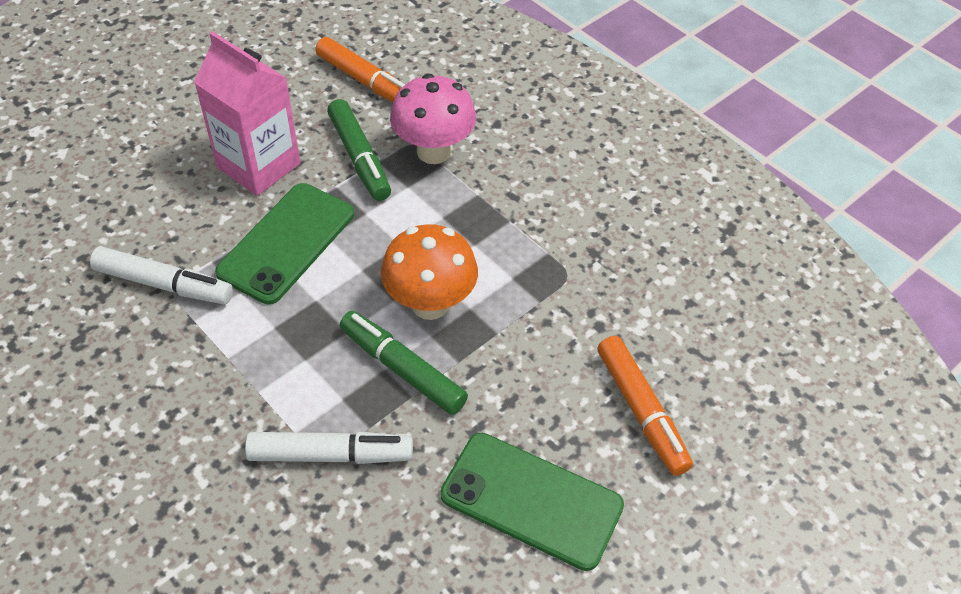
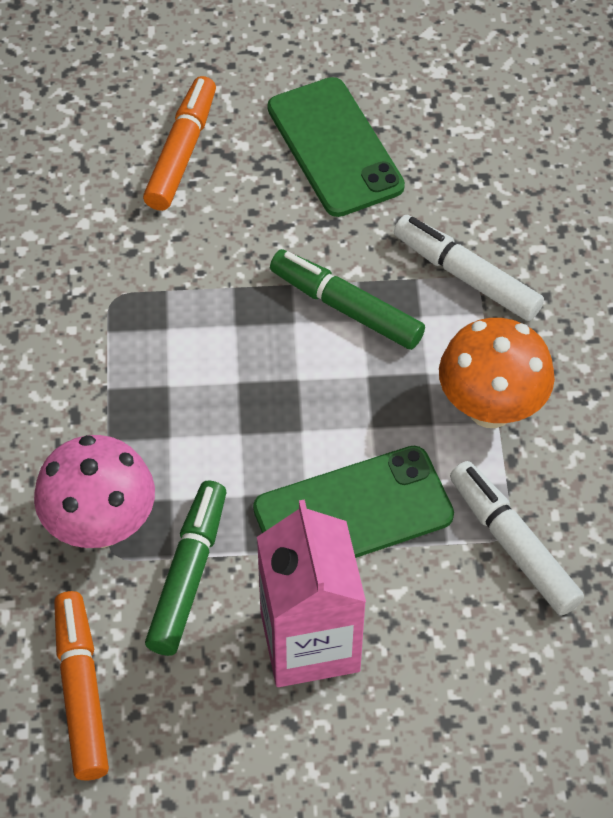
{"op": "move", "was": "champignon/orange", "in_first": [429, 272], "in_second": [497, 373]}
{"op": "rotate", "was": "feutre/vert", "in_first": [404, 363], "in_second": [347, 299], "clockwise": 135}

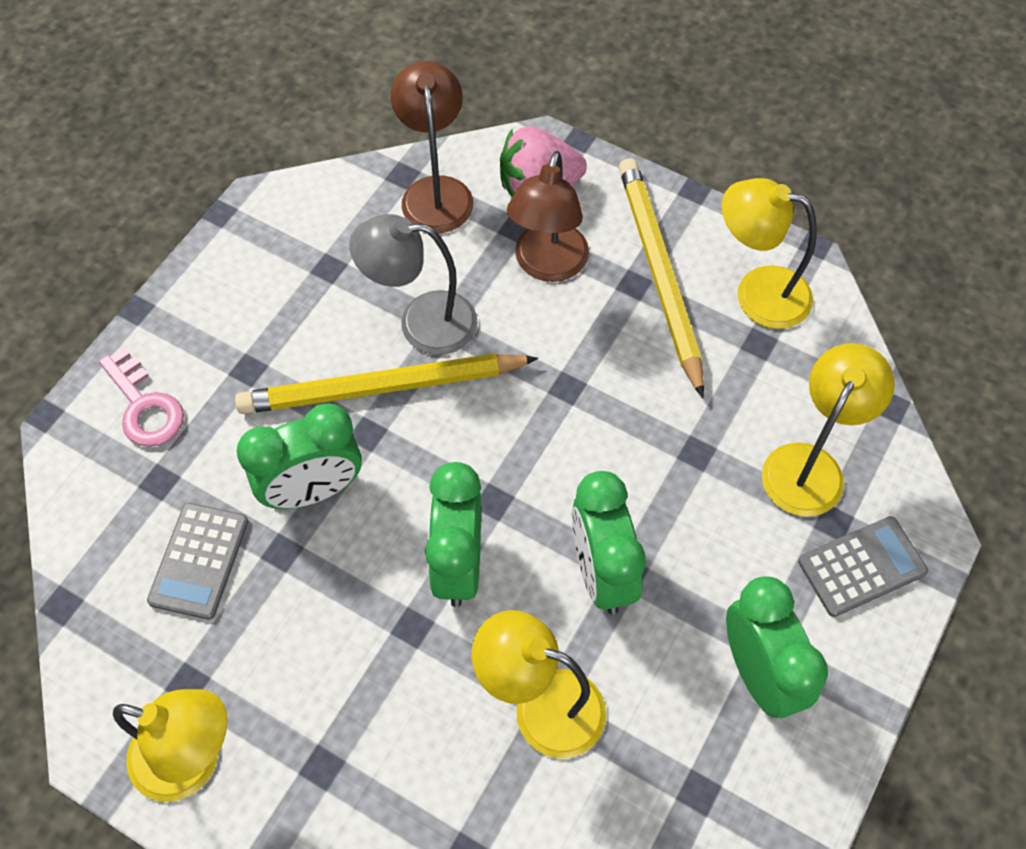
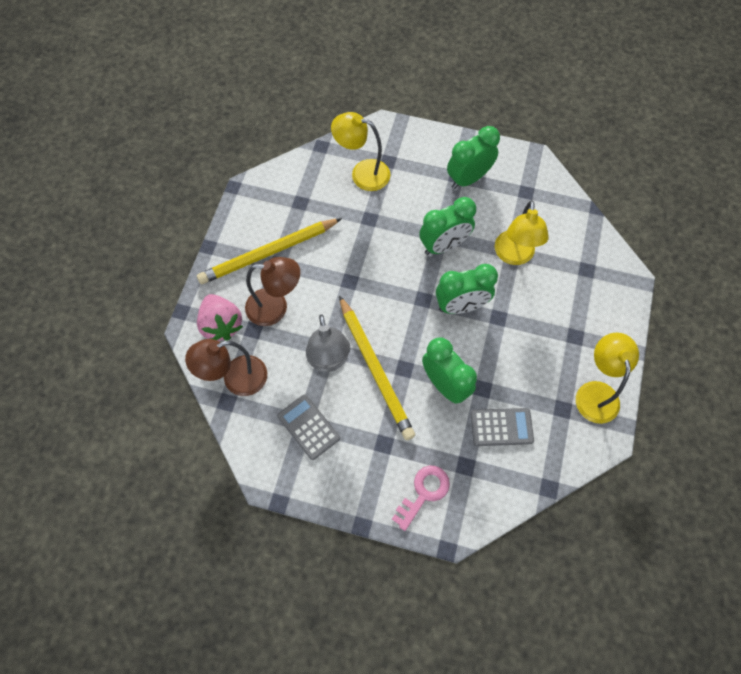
{"op": "delete", "was": "lampe/jaune", "in_first": [769, 253]}
{"op": "move", "was": "calculatrice/gris", "in_first": [863, 566], "in_second": [308, 427]}

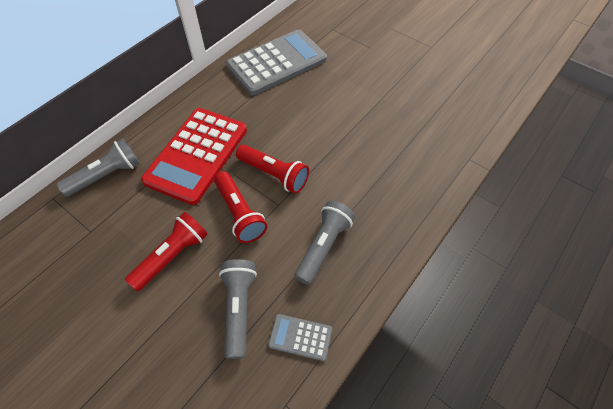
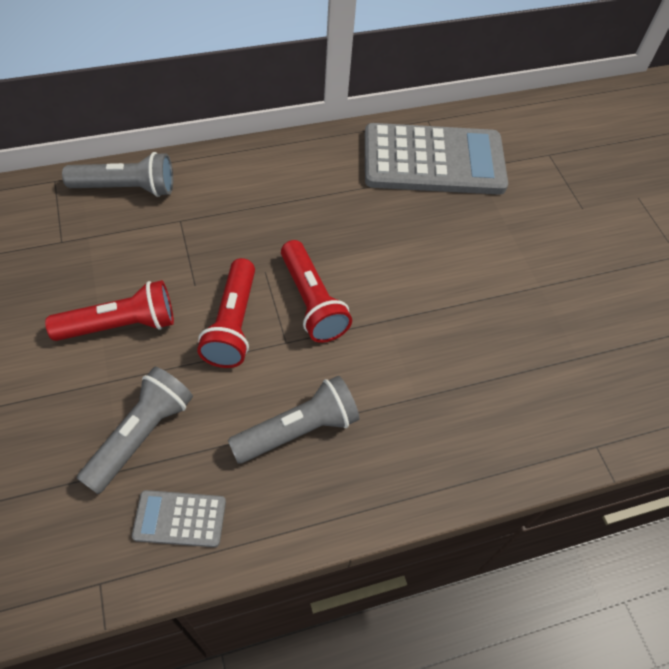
{"op": "delete", "was": "calculatrice/rouge", "in_first": [194, 156]}
{"op": "rotate", "was": "calculatrice/gris", "in_first": [300, 337], "in_second": [179, 518], "clockwise": -45}

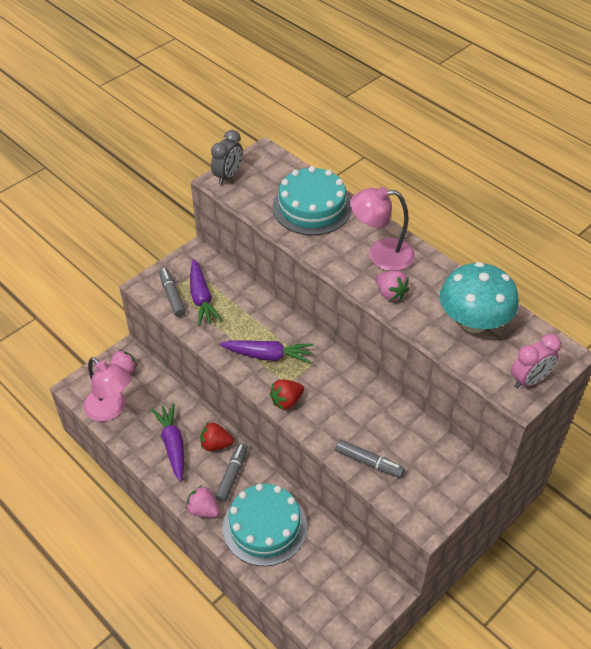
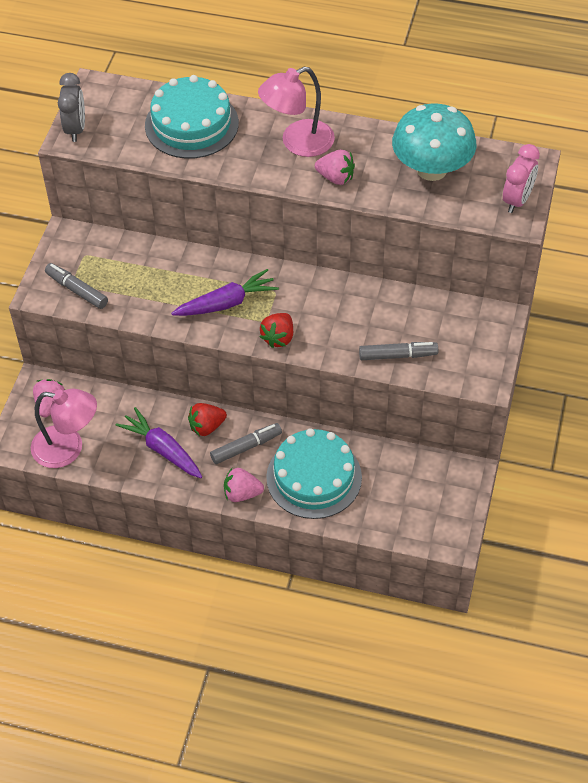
{"op": "delete", "was": "carotte/violet", "in_first": [206, 293]}
{"op": "rotate", "was": "feutre/gris", "in_first": [231, 472], "in_second": [246, 443], "clockwise": 75}

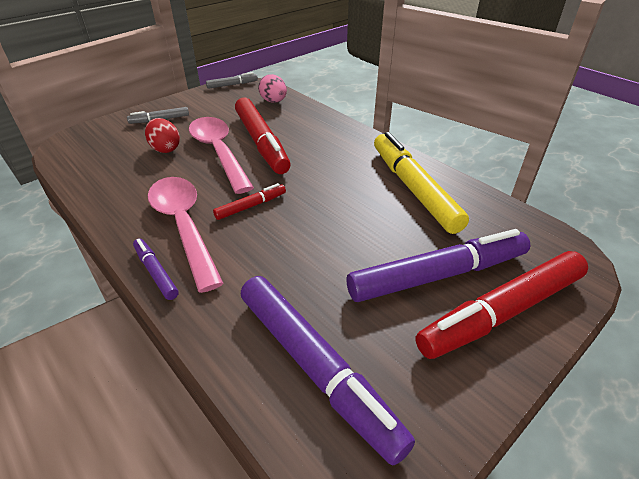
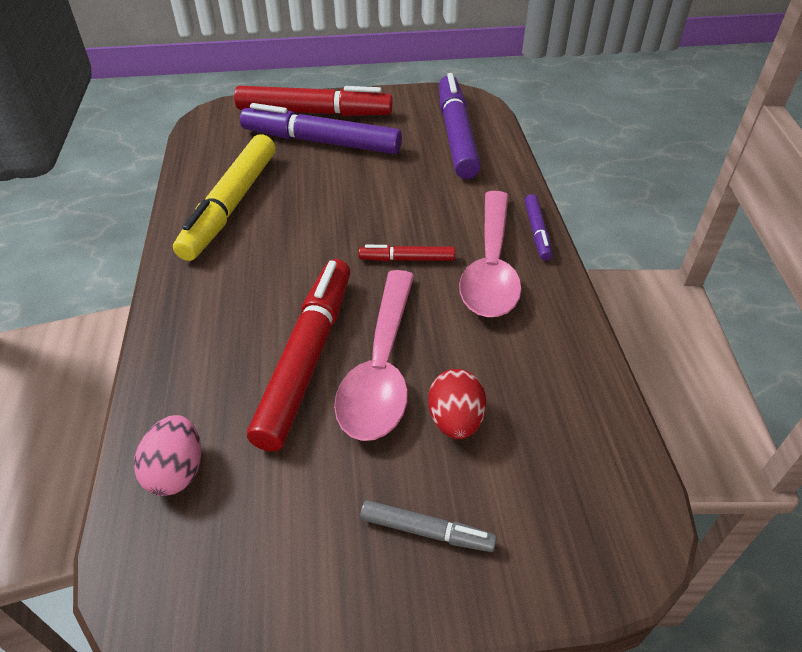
{"op": "delete", "was": "feutre/gris", "in_first": [232, 80]}

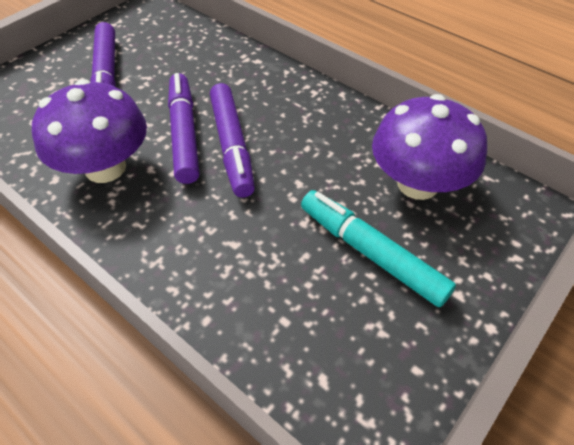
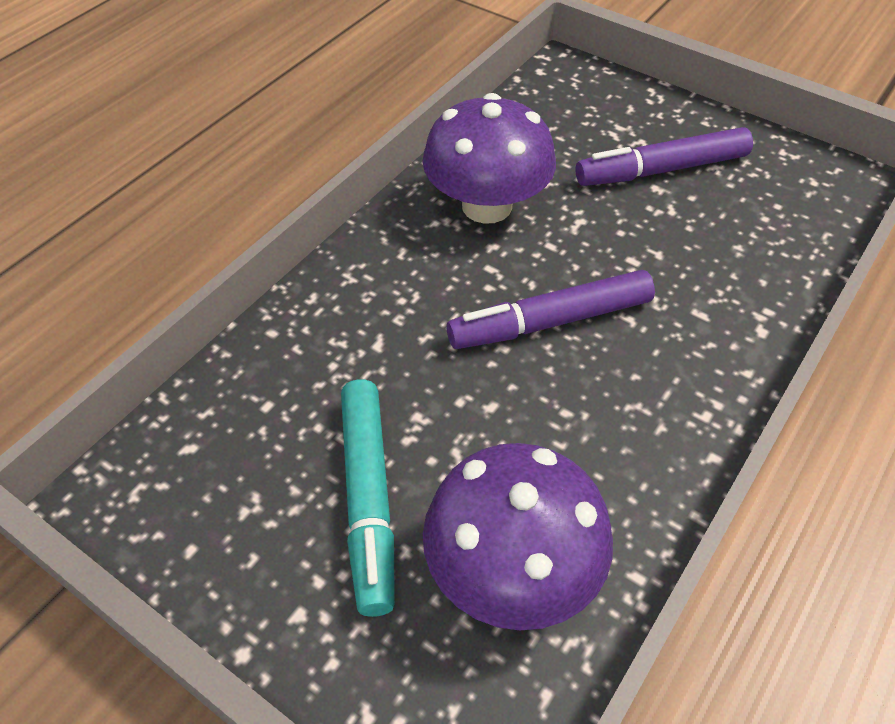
{"op": "delete", "was": "feutre/violet", "in_first": [184, 128]}
{"op": "rotate", "was": "feutre/turquoise", "in_first": [378, 248], "in_second": [368, 498], "clockwise": 135}

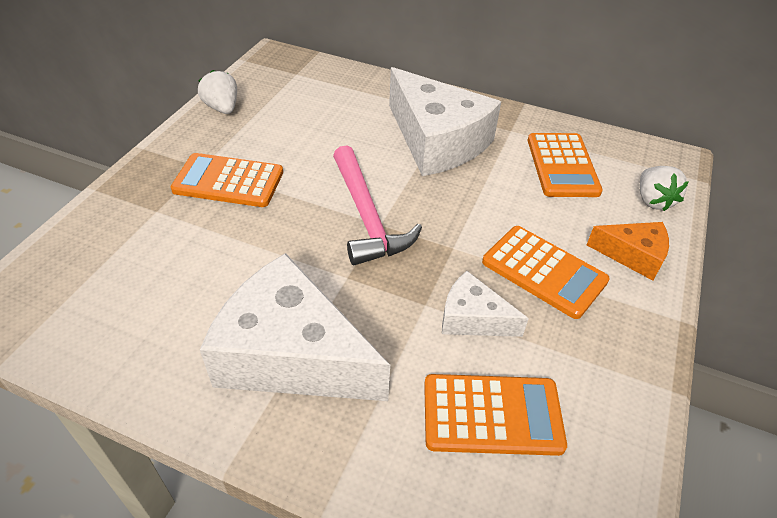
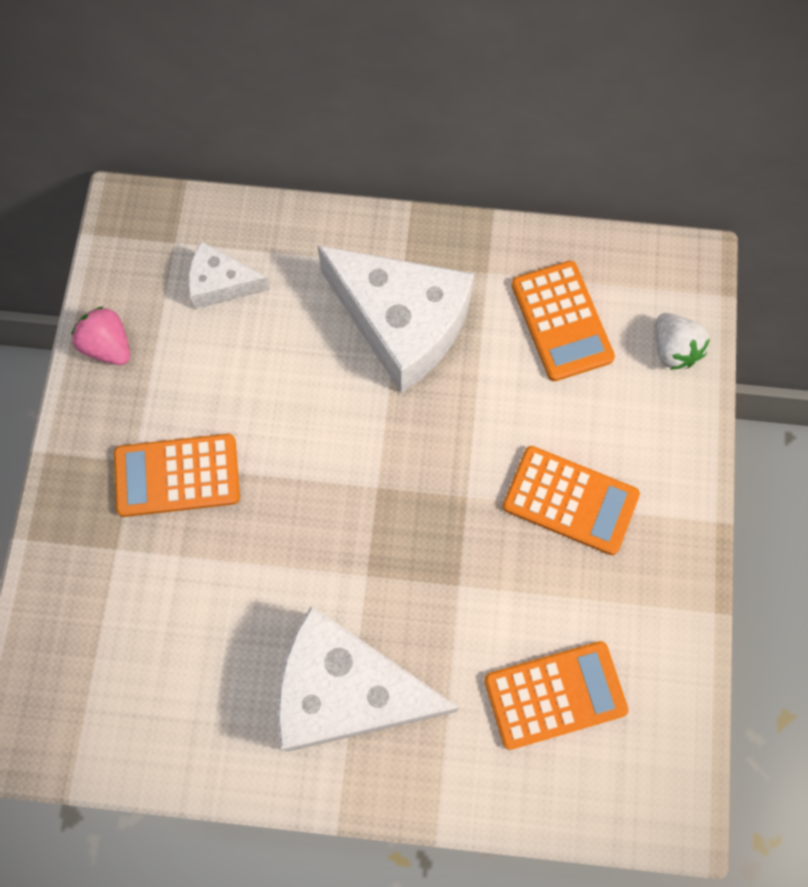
{"op": "recolor", "was": "fraise/blanc", "now": "fraise/rose", "in_first": [217, 92], "in_second": [100, 335]}
{"op": "delete", "was": "marteau/rose", "in_first": [377, 205]}
{"op": "delete", "was": "fromage/orange", "in_first": [628, 251]}
{"op": "move", "was": "fromage/blanc", "in_first": [485, 304], "in_second": [229, 275]}

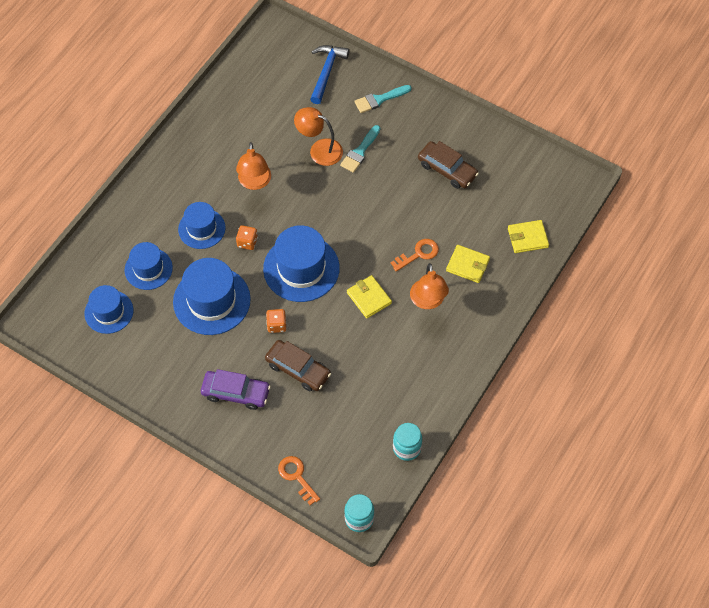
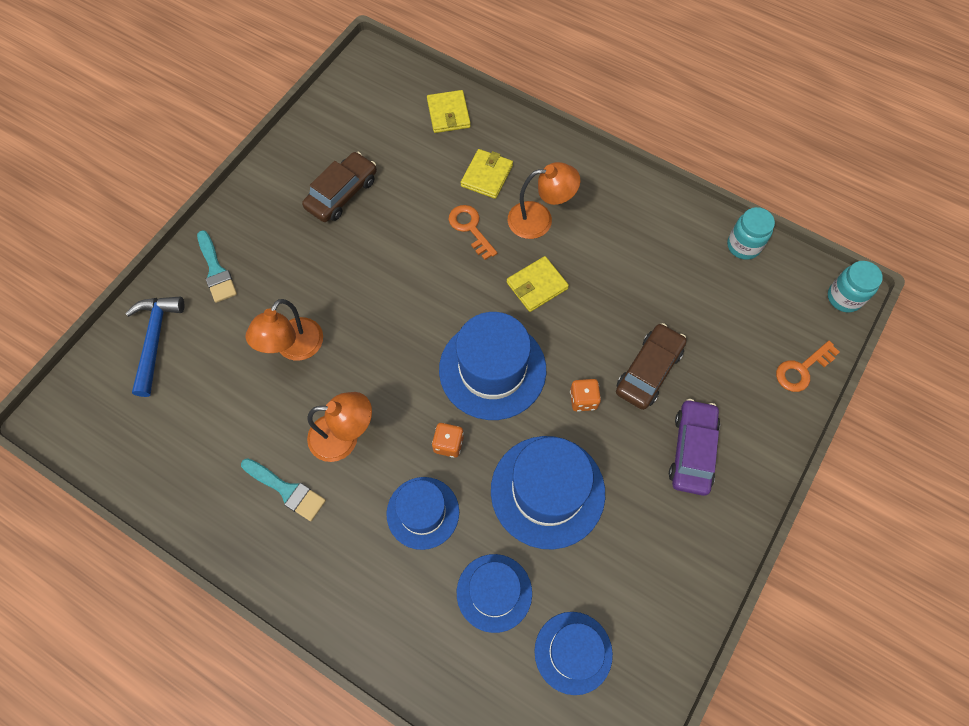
{"op": "rotate", "was": "marteau/bleu", "in_first": [330, 74], "in_second": [155, 347], "clockwise": 75}
{"op": "move", "was": "pinceau/turquoise", "in_first": [360, 149], "in_second": [283, 489]}

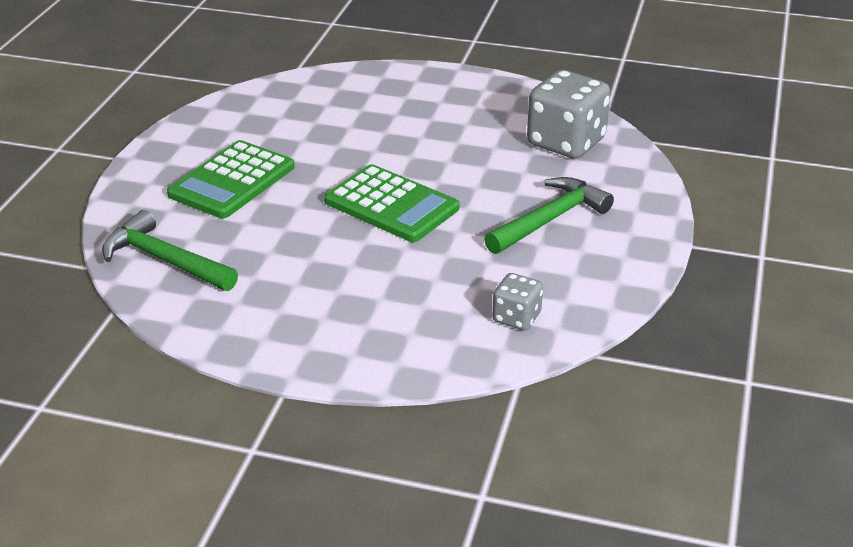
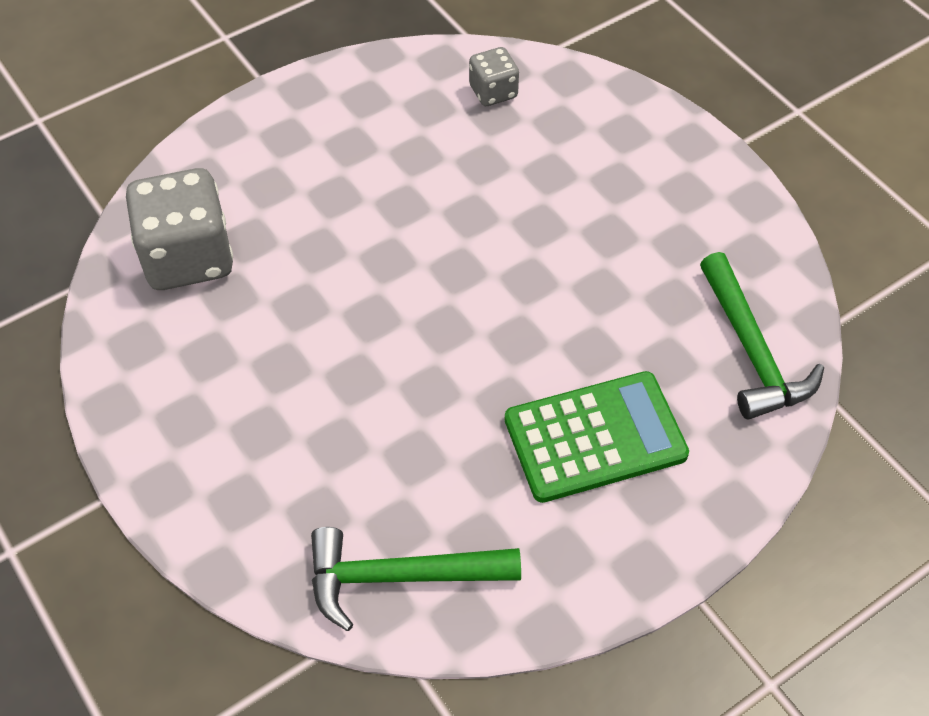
{"op": "delete", "was": "calculatrice/vert", "in_first": [391, 203]}
{"op": "move", "was": "marteau/vert", "in_first": [549, 215], "in_second": [416, 579]}

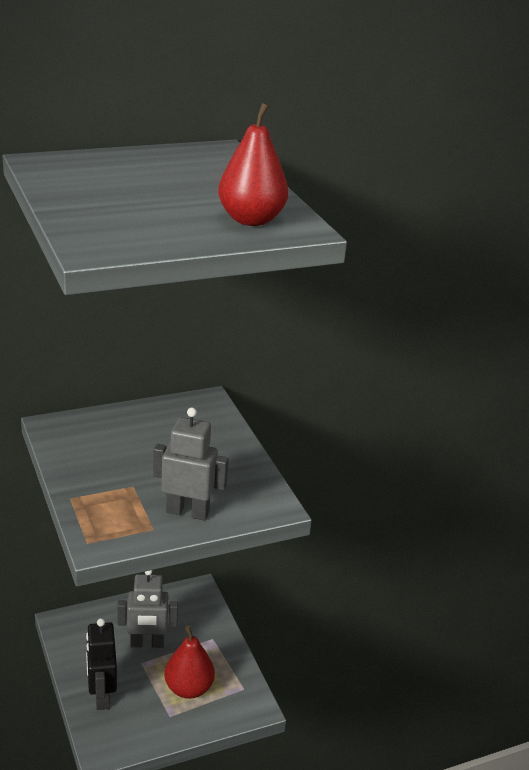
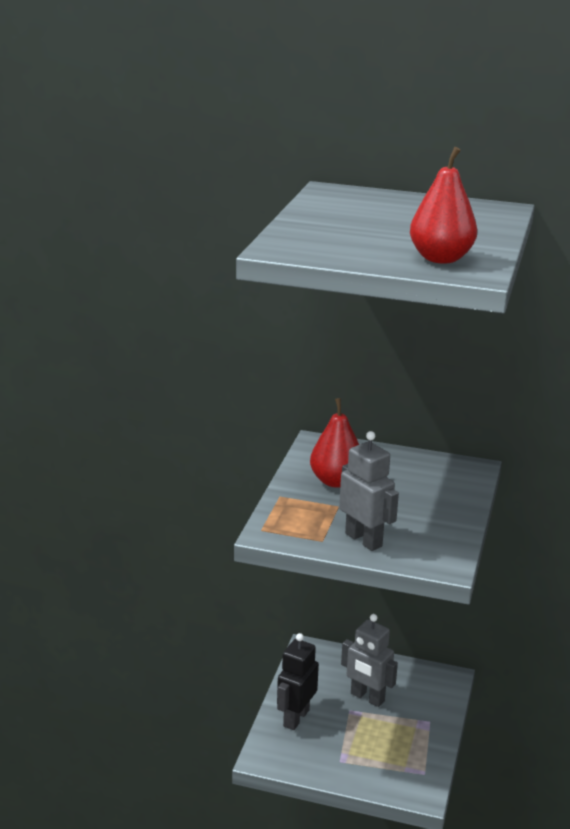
{"op": "move", "was": "poire/rouge", "in_first": [190, 662], "in_second": [334, 443]}

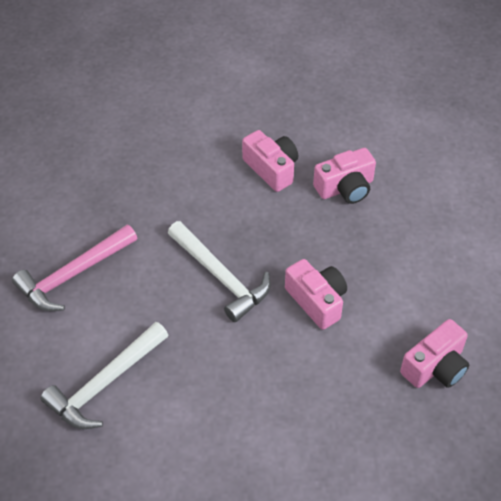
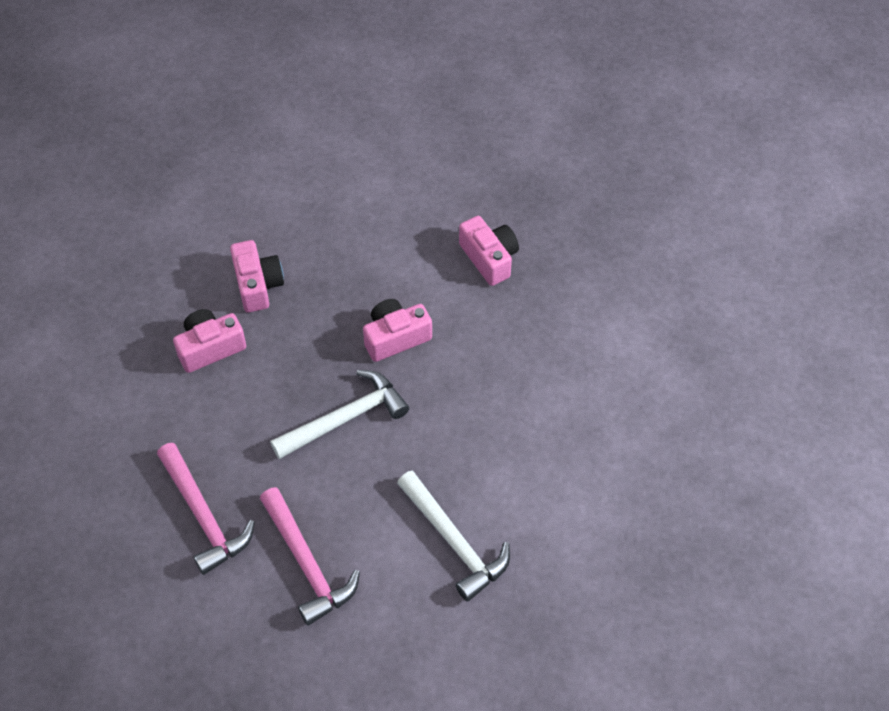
{"op": "insert", "now": "marteau/rose", "in_second": [206, 509]}

